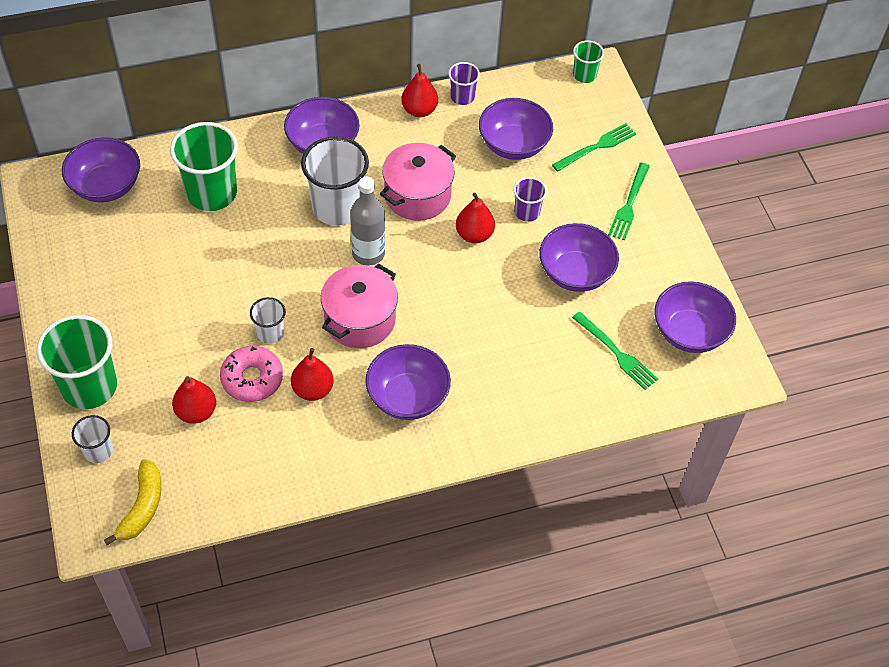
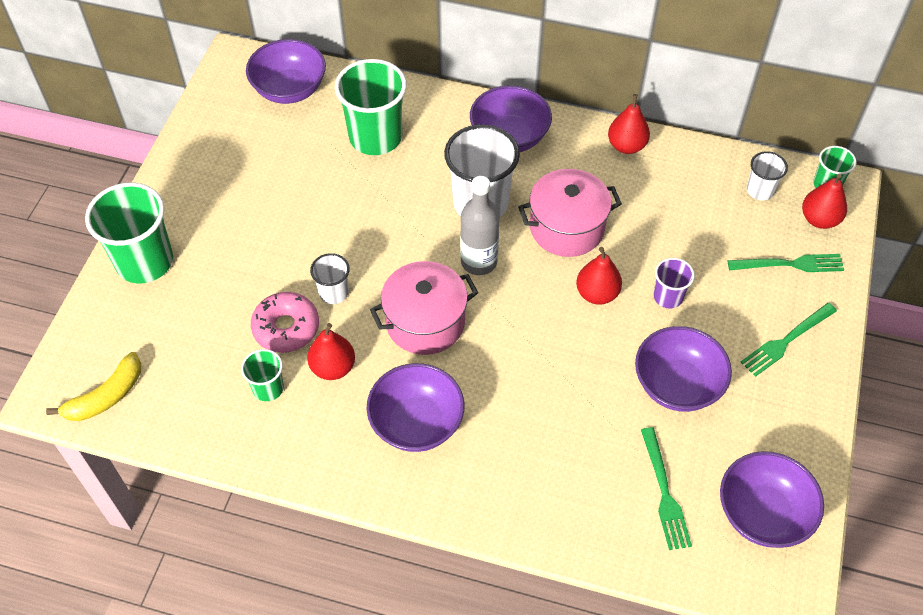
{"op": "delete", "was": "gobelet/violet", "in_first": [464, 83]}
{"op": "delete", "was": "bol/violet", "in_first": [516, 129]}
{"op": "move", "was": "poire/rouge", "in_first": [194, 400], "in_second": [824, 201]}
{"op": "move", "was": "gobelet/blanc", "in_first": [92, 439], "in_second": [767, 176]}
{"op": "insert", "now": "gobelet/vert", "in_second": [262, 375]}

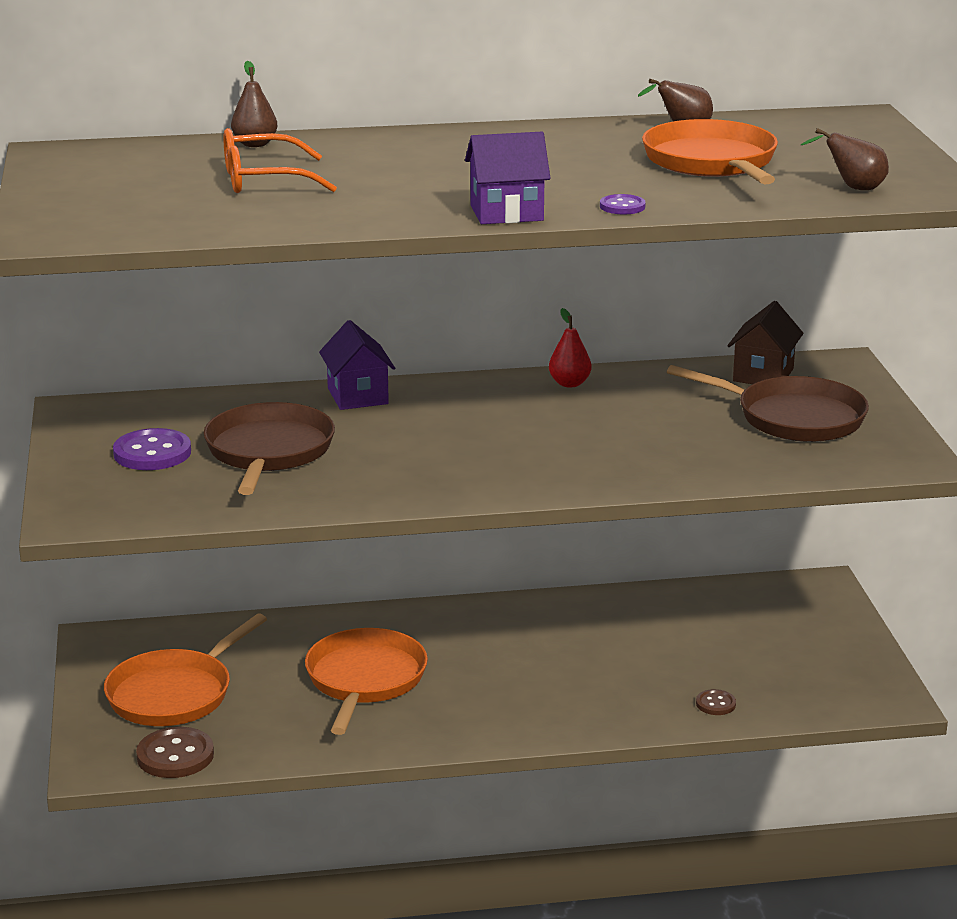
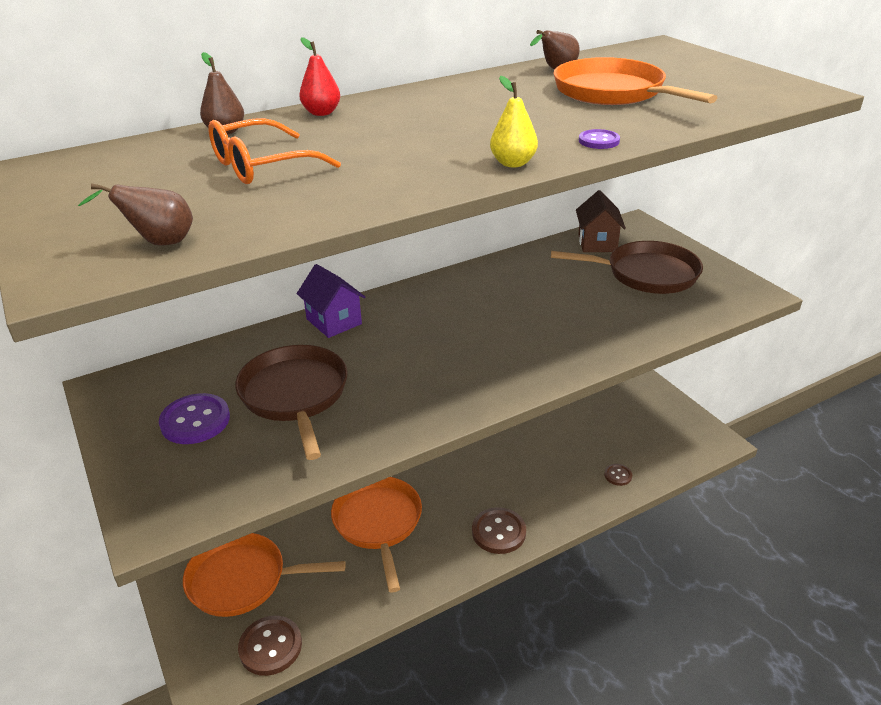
{"op": "move", "was": "poire/marron", "in_first": [845, 159], "in_second": [135, 214]}
{"op": "replace", "was": "maison/violet", "now": "poire/jaune", "in_first": [508, 178], "in_second": [514, 121]}
{"op": "move", "was": "poire/rouge", "in_first": [570, 348], "in_second": [319, 76]}
{"op": "rotate", "was": "poêle/orange", "in_first": [185, 670], "in_second": [264, 575], "clockwise": 75}
{"op": "insert", "now": "bouton/marron", "in_second": [499, 530]}

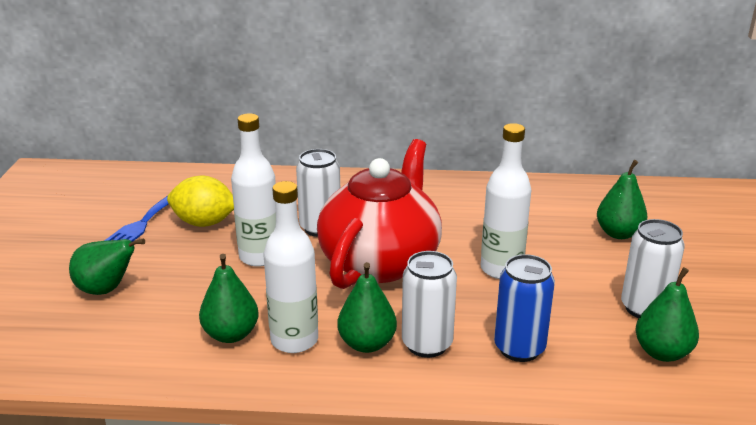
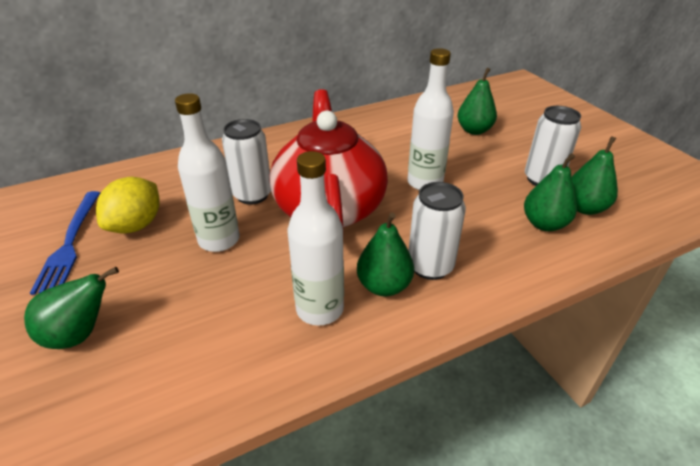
{"op": "rotate", "was": "citron/jaune", "in_first": [200, 201], "in_second": [128, 205], "clockwise": -45}
{"op": "move", "was": "poire/vert", "in_first": [229, 298], "in_second": [550, 192]}
{"op": "delete", "was": "canette/bleu", "in_first": [524, 308]}

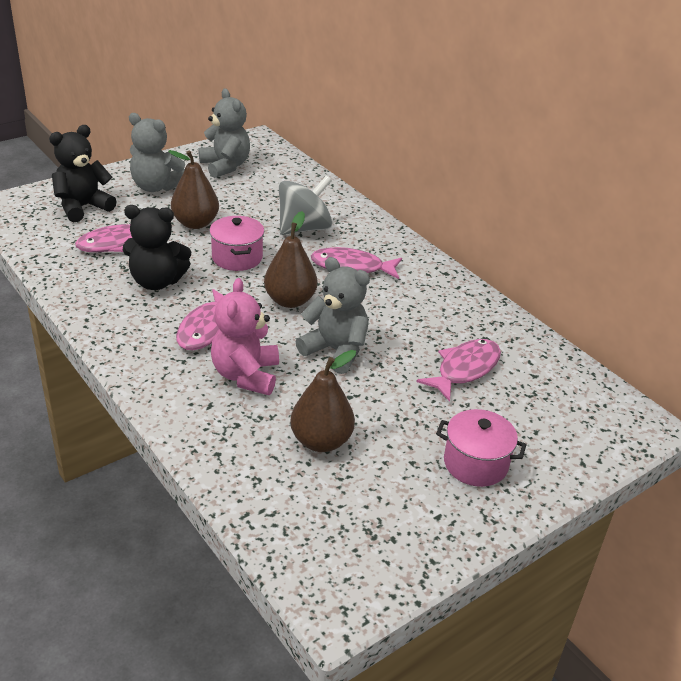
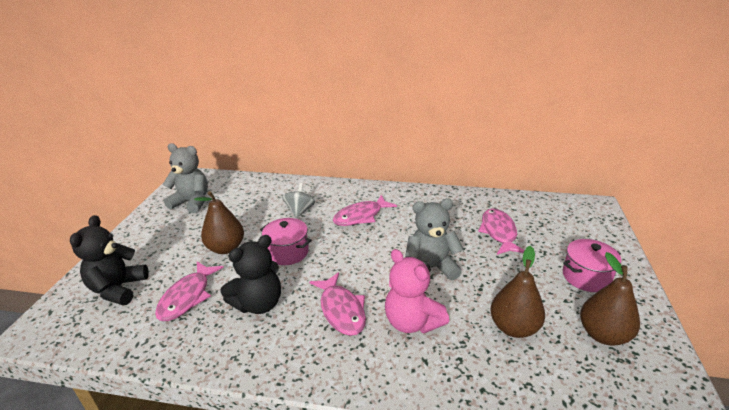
{"op": "delete", "was": "ours en peluche/gris", "in_first": [157, 152]}
{"op": "resize", "was": "toupie/gris", "in_first": [305, 205], "in_second": [298, 200], "ratio": 0.64}
{"op": "move", "was": "poire/marron", "in_first": [290, 259], "in_second": [610, 298]}

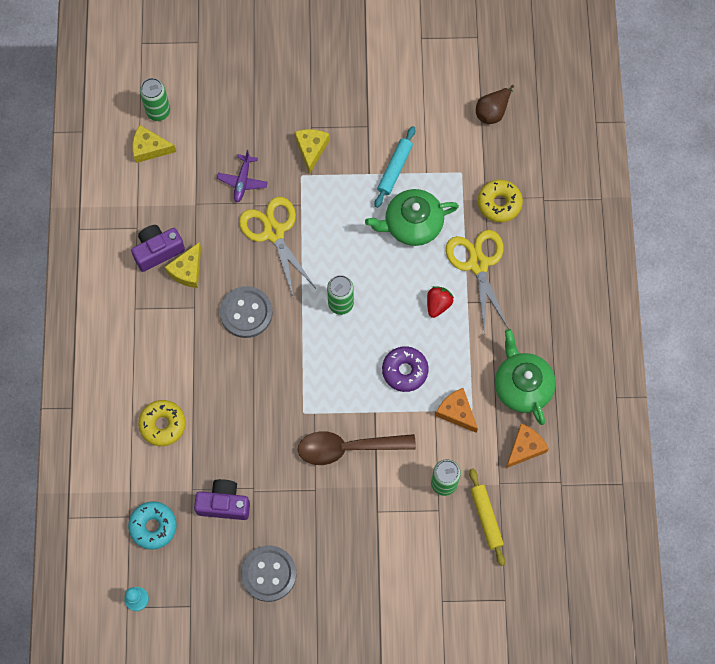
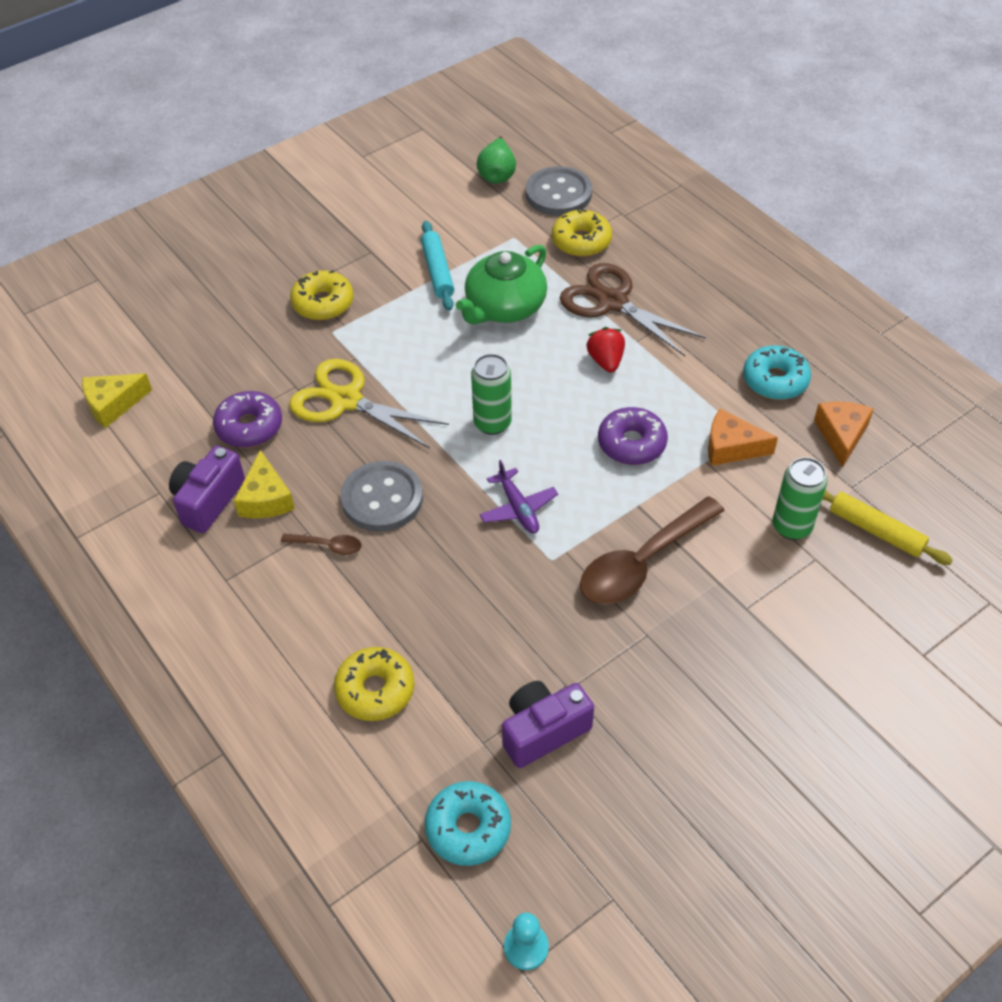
{"op": "delete", "was": "canette/vert", "in_first": [155, 99]}
{"op": "recolor", "was": "poire/marron", "now": "poire/vert", "in_first": [495, 104], "in_second": [496, 159]}
{"op": "replace", "was": "fromage/jaune", "now": "beignet/jaune", "in_first": [312, 151], "in_second": [322, 295]}
{"op": "move", "was": "avion/violet", "in_first": [242, 176], "in_second": [518, 497]}
{"op": "recolor", "was": "ciseaux/jaune", "now": "ciseaux/marron", "in_first": [477, 282], "in_second": [633, 309]}
{"op": "replace", "was": "théière/vert", "now": "beignet/turquoise", "in_first": [525, 377], "in_second": [777, 372]}
{"op": "move", "was": "bouton/gris", "in_first": [269, 573], "in_second": [559, 191]}
{"op": "insert", "now": "beignet/violet", "in_second": [247, 419]}
{"op": "insert", "now": "cuillère/marron", "in_second": [321, 544]}

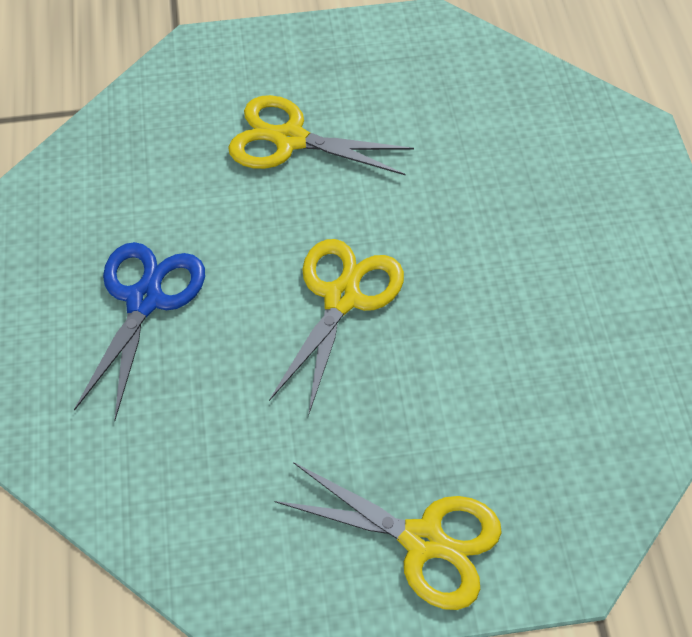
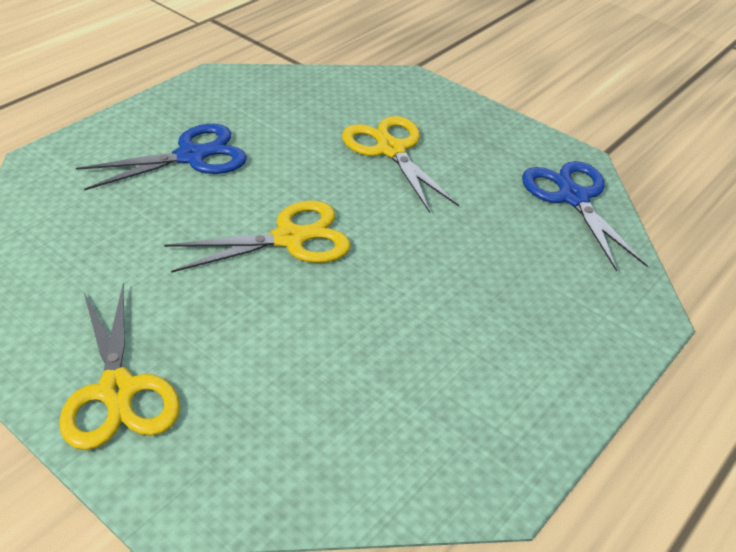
{"op": "insert", "now": "ciseaux/bleu", "in_second": [585, 216]}

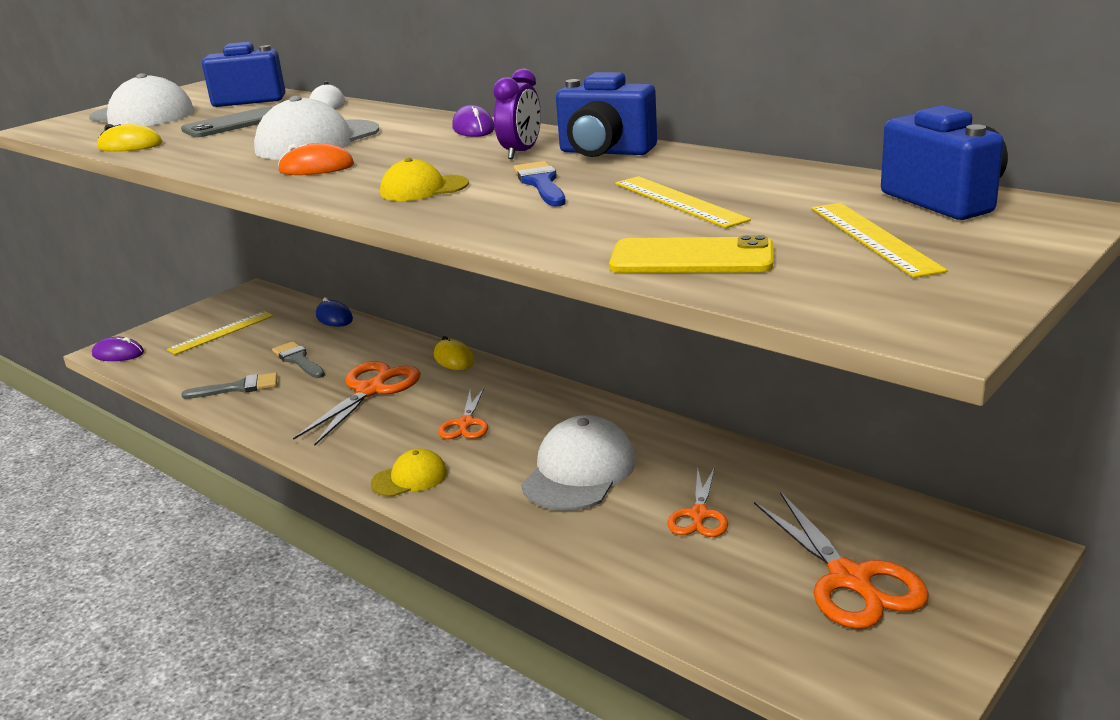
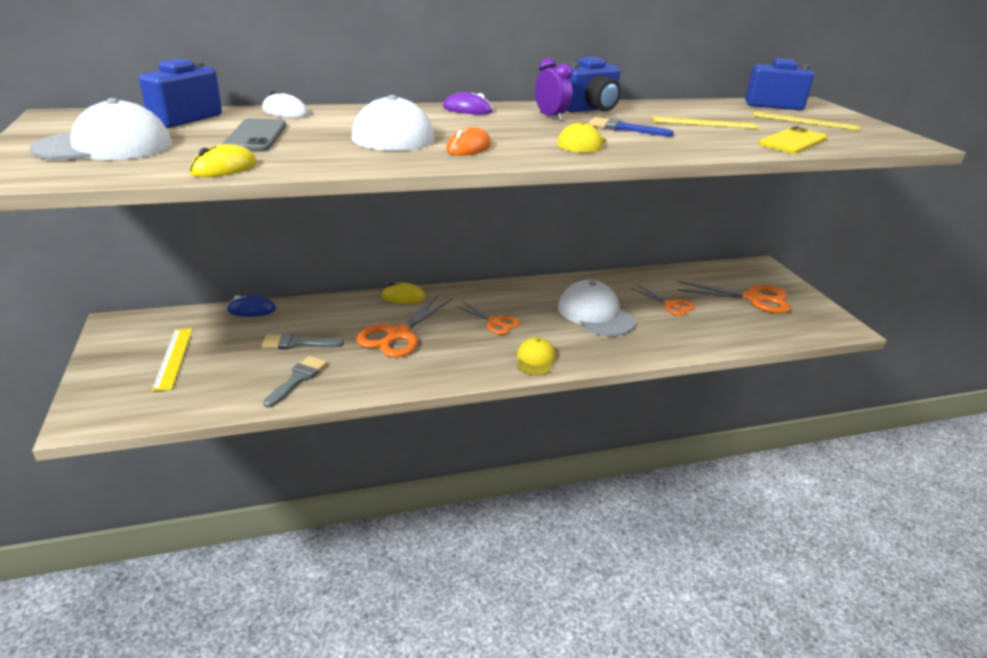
{"op": "delete", "was": "souris/violet", "in_first": [118, 349]}
{"op": "rotate", "was": "ciseaux/orange", "in_first": [357, 403], "in_second": [404, 327], "clockwise": -120}

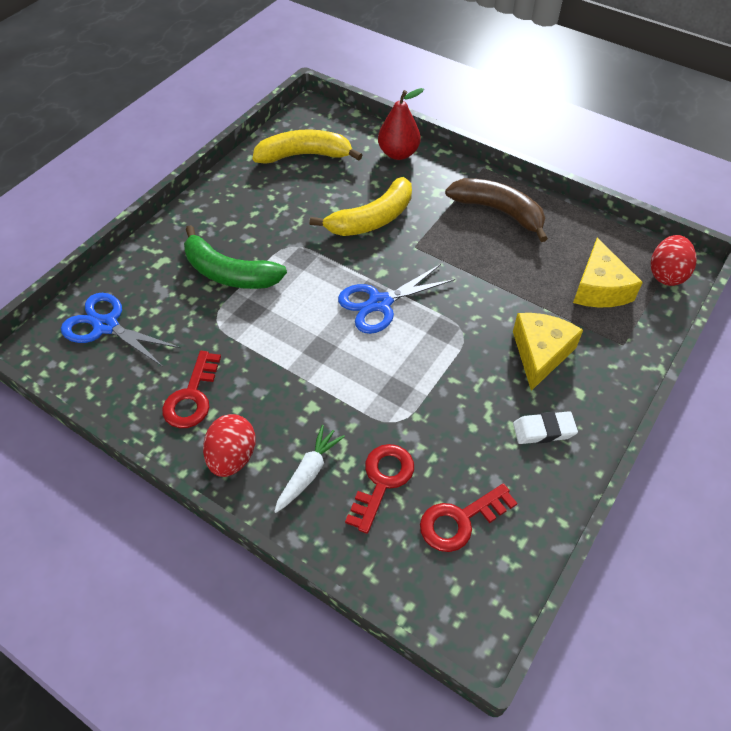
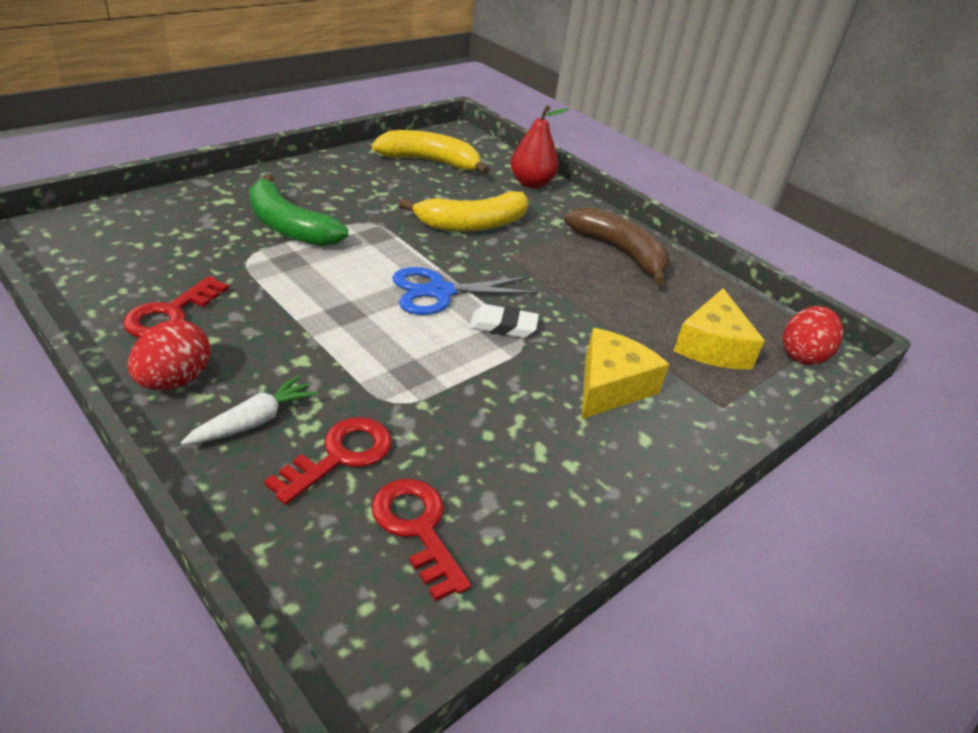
{"op": "delete", "was": "ciseaux/bleu", "in_first": [121, 330]}
{"op": "move", "was": "gomme/blanc", "in_first": [545, 427], "in_second": [504, 321]}
{"op": "rotate", "was": "clé/rouge", "in_first": [468, 518], "in_second": [421, 540], "clockwise": 75}

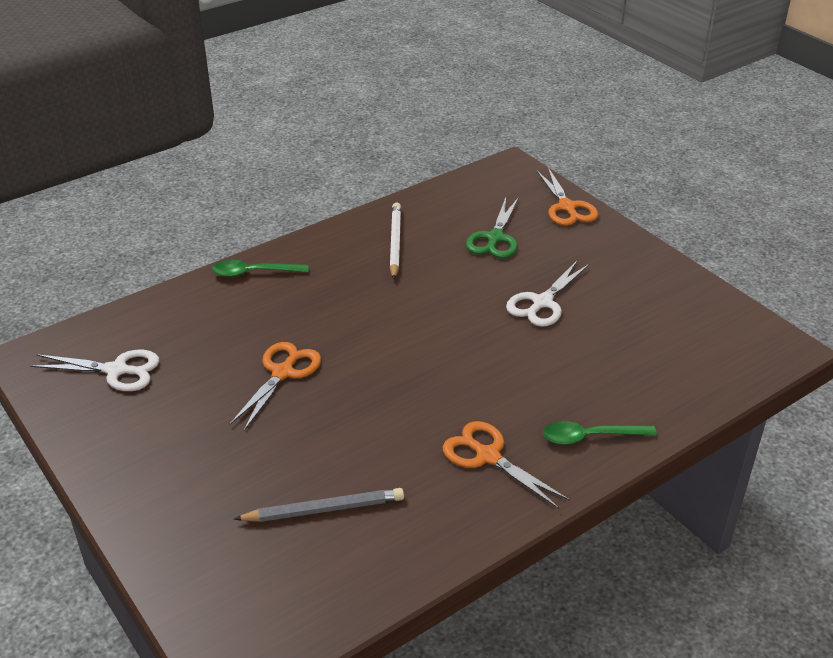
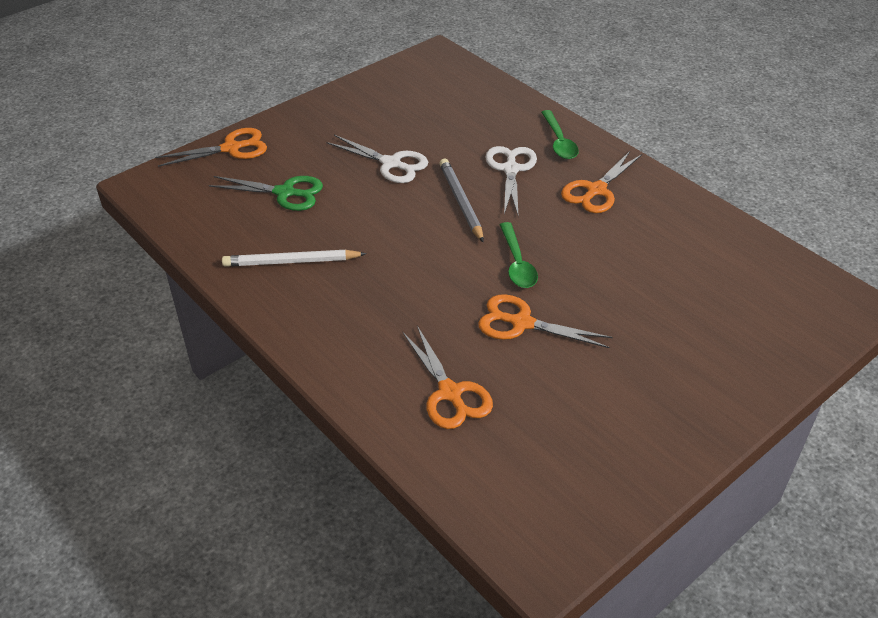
{"op": "move", "was": "cuillère/vert", "in_first": [260, 268], "in_second": [519, 255]}
{"op": "move", "was": "ciseaux/blanc", "in_first": [94, 370], "in_second": [511, 180]}
{"op": "move", "was": "crayon/gris", "in_first": [319, 505], "in_second": [461, 201]}
{"op": "insert", "now": "ciseaux/orange", "in_second": [447, 377]}

